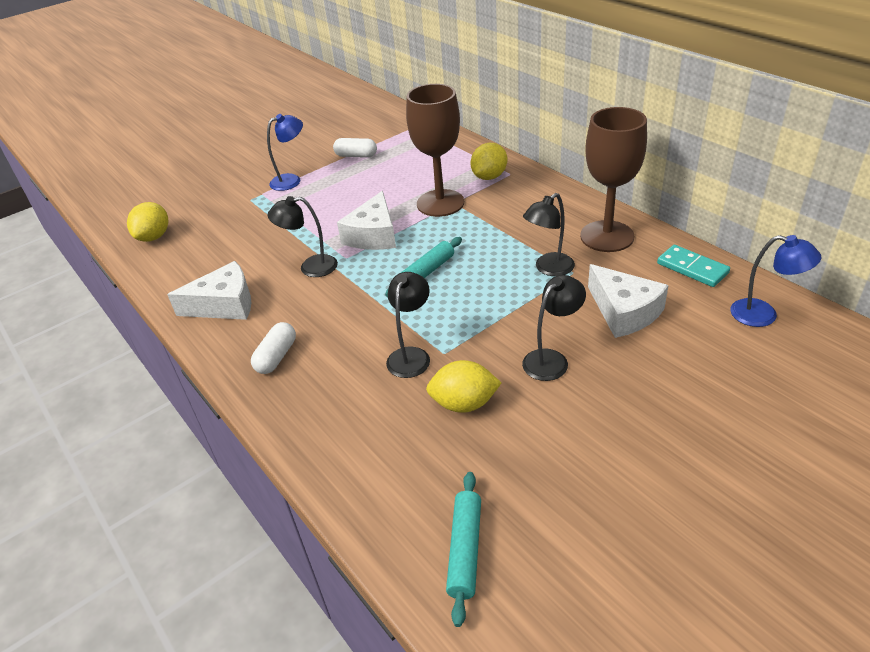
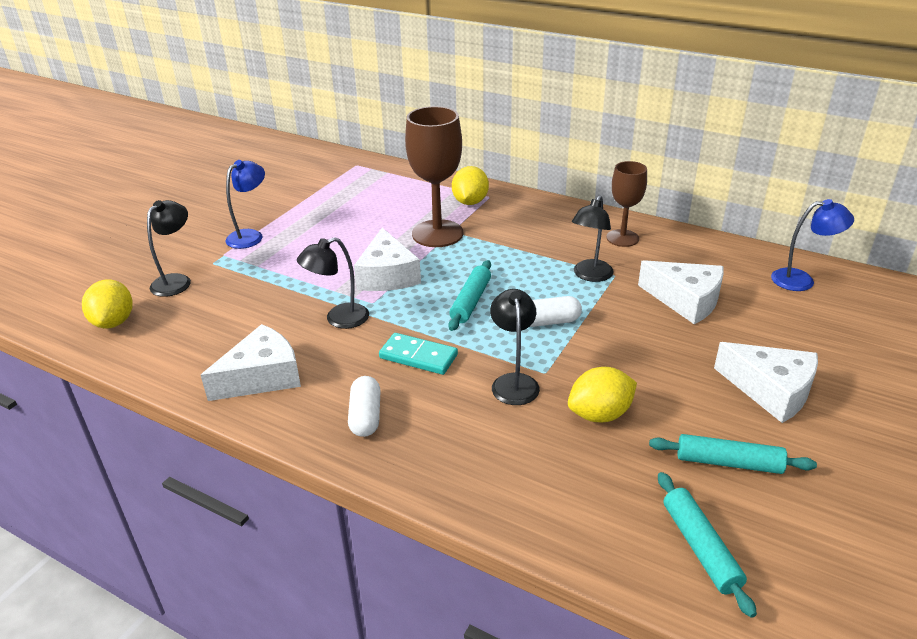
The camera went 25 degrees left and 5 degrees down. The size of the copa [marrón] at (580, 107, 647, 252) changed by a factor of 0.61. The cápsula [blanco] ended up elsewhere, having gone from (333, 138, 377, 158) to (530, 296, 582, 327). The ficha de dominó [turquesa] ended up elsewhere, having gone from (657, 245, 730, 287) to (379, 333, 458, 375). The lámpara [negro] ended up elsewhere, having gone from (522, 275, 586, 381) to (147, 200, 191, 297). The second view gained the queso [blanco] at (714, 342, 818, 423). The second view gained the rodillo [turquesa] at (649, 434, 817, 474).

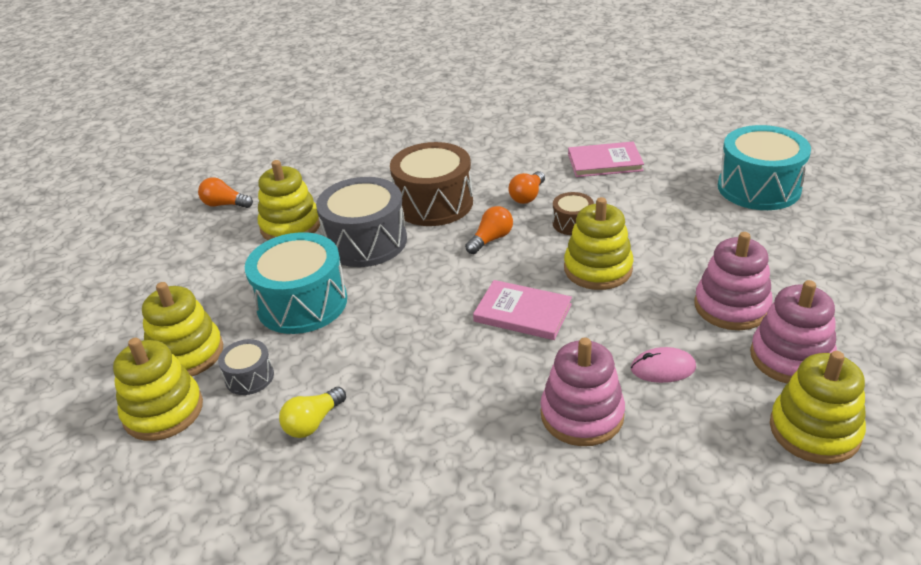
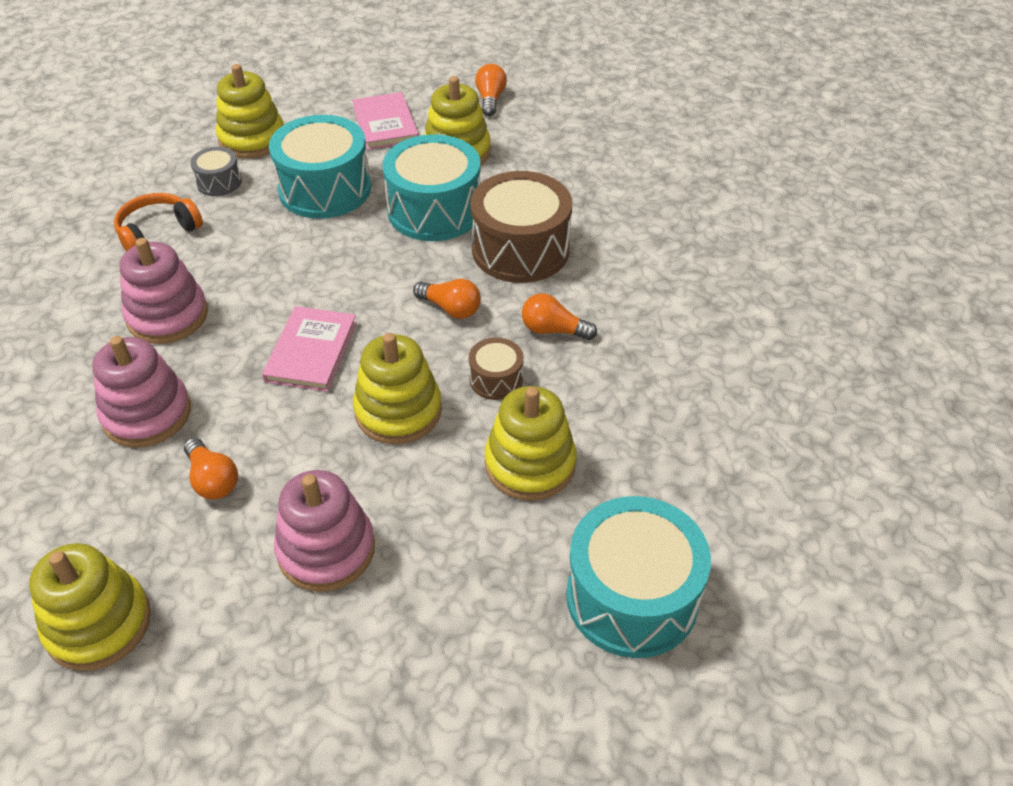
The camera went 75 degrees right and 10 degrees up. The libro [rosa] ended up elsewhere, having gone from (568, 142, 644, 177) to (352, 92, 419, 150). What was the tambor [gris] at (316, 177, 407, 267) turned into the tambor [turquesa] at (382, 134, 481, 241). The juguete apilable [rosa] ended up elsewhere, having gone from (750, 280, 837, 384) to (119, 238, 208, 344). The juguete apilable [amarillo] ended up elsewhere, having gone from (113, 338, 203, 441) to (485, 386, 577, 501). Where the ratón [rosa] stood at (631, 347, 696, 383), the bombilla [naranja] came to stand at (184, 438, 238, 499). Where the bombilla [amarillo] stood at (279, 387, 346, 438), the auriculares [naranja] came to stand at (114, 193, 203, 252).

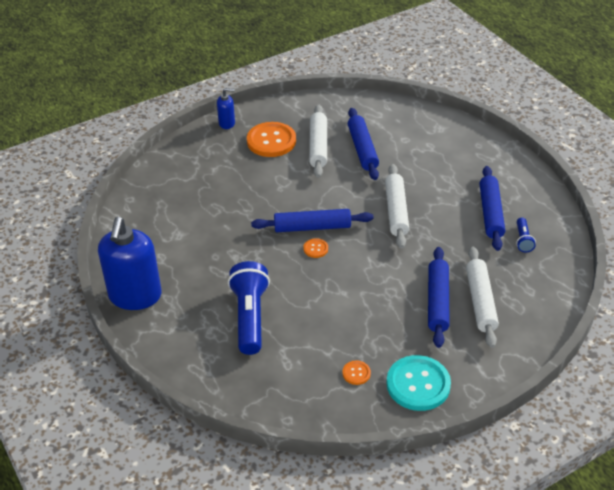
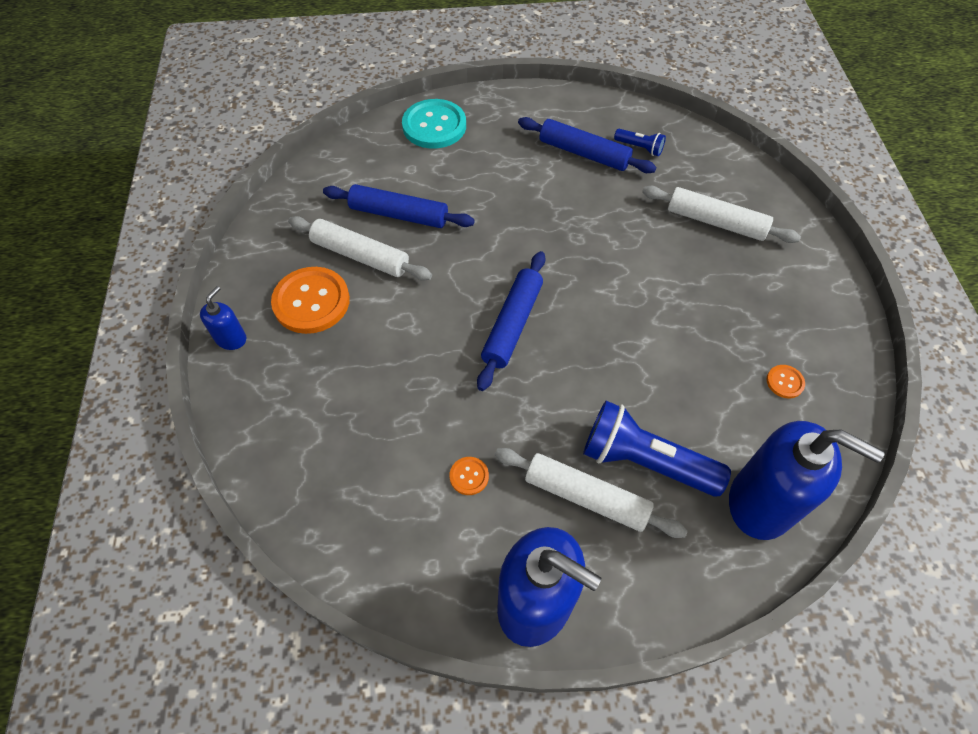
The camera went 65 degrees left and 15 degrees up. The rodillo [blanco] ended up elsewhere, having gone from (385, 164, 409, 248) to (495, 448, 688, 538). The botón [naranja] ended up elsewhere, having gone from (303, 238, 328, 258) to (450, 457, 489, 495). The second view lost the rodillo [azul] at (428, 247, 450, 348). The botón [turquesa] ended up elsewhere, having gone from (386, 355, 451, 411) to (402, 99, 466, 149). The second view gained the dispensador de jabón [azul] at (729, 421, 885, 540).

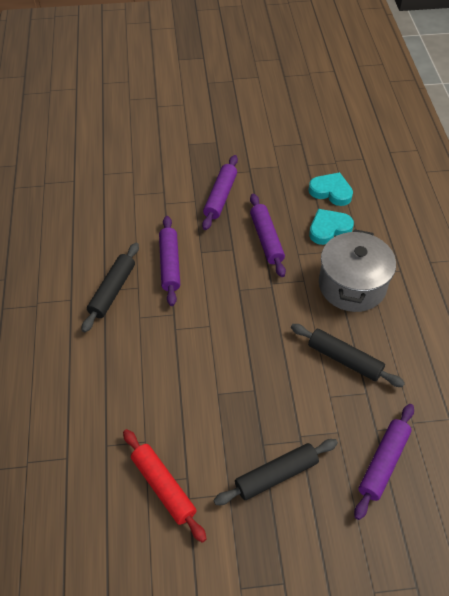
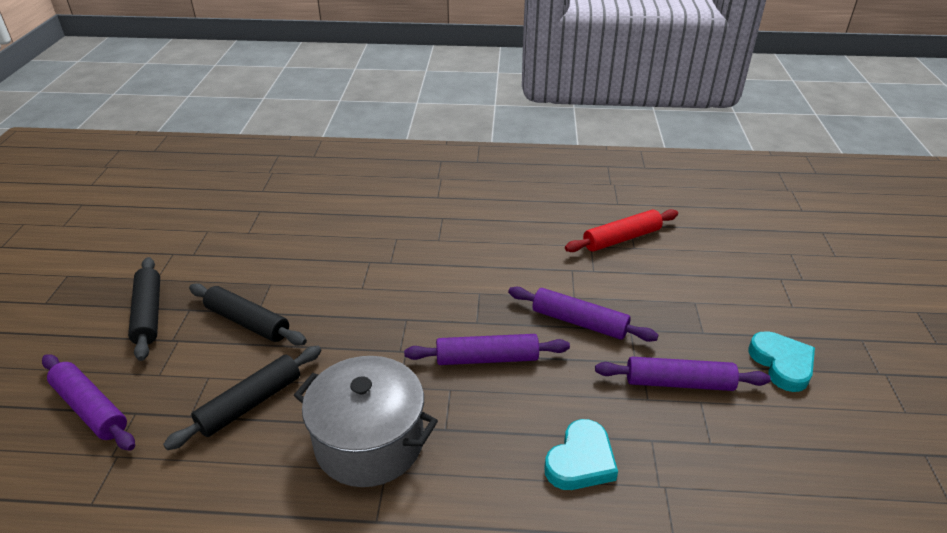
The camera went 100 degrees right and 15 degrees down. The corazón [turquesa] ended up elsewhere, having gone from (309, 209, 354, 245) to (748, 331, 815, 392). The rodillo [morado] ended up elsewhere, having gone from (159, 216, 180, 306) to (595, 357, 771, 391). The rodillo [negro] ended up elsewhere, having gone from (82, 243, 139, 332) to (189, 283, 307, 346). The rodillo [rojo] ended up elsewhere, having gone from (123, 429, 207, 543) to (565, 209, 678, 252).

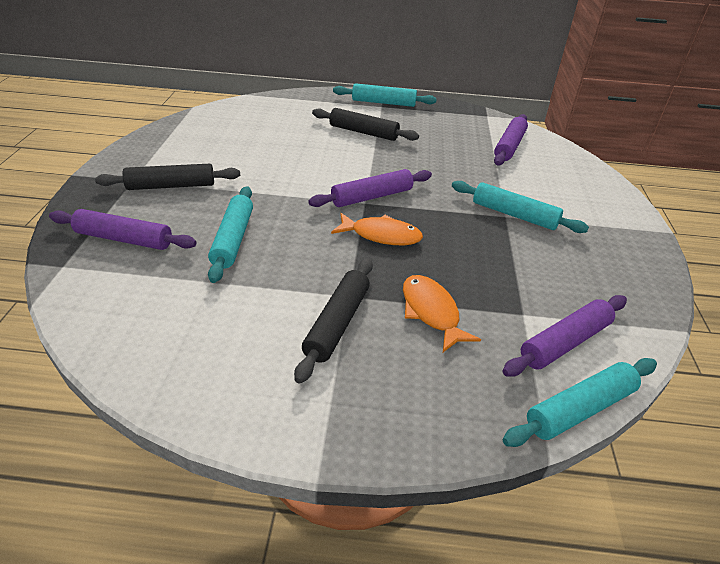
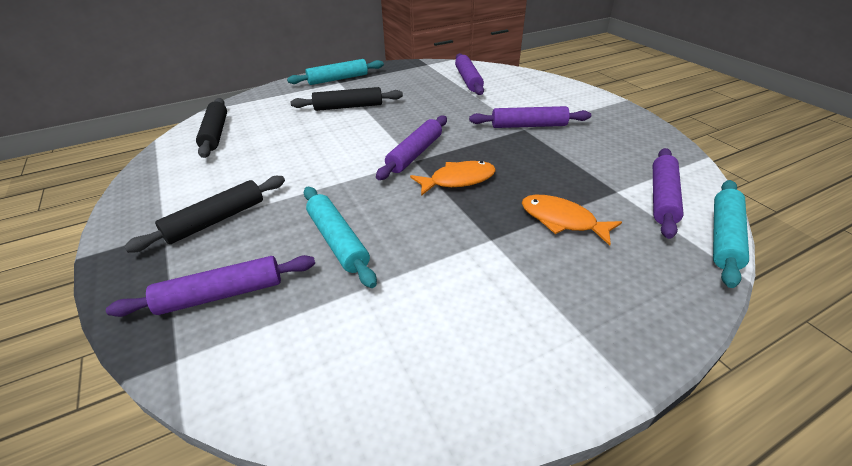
The camera went 30 degrees left and 0 degrees up. What was the rodillo [turquesa] at (452, 181, 589, 233) turned into the rodillo [morado] at (469, 106, 591, 128). The rodillo [negro] ended up elsewhere, having gone from (294, 258, 373, 384) to (196, 98, 227, 158).

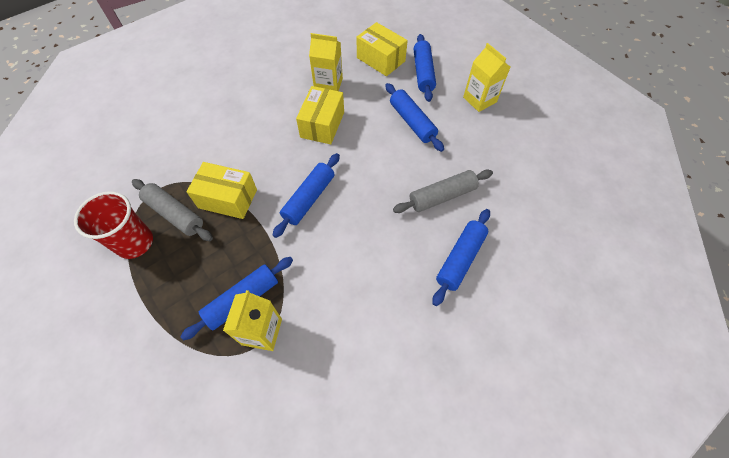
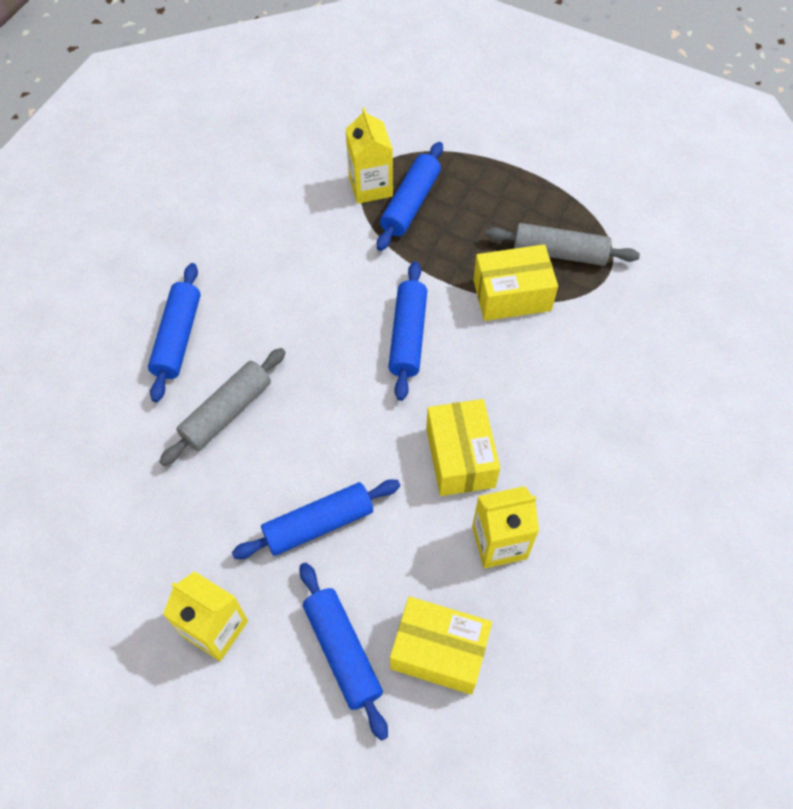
The camera went 155 degrees right and 0 degrees up. The rodillo [azul] at (385, 83, 444, 152) ended up facing another way, 60 degrees counterclockwise from before. The second view lost the vaso [rojo] at (74, 191, 153, 259).

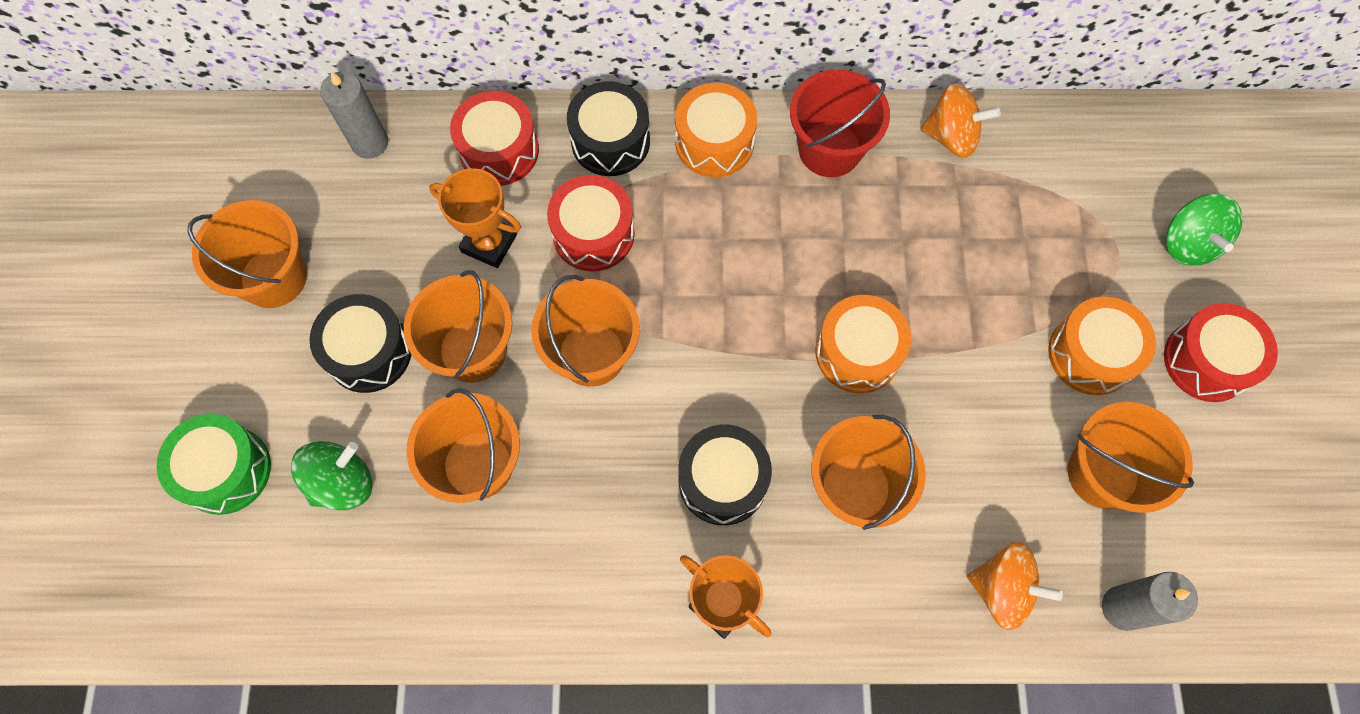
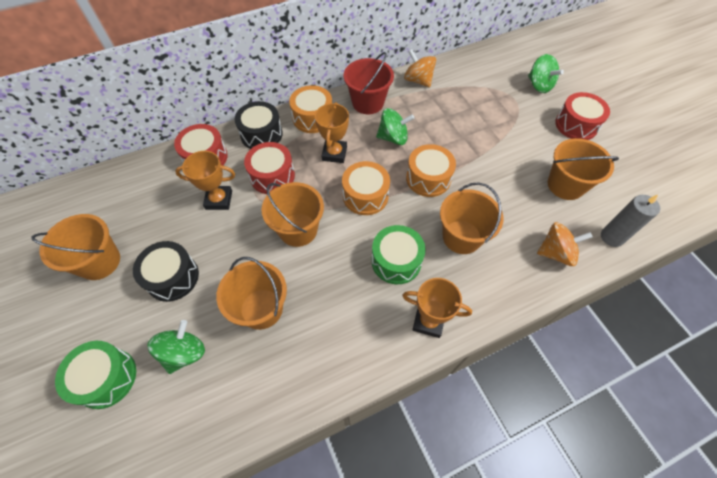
The camera went 25 degrees left and 10 degrees down. The second view lost the vela [gris] at (320, 71, 388, 159). The peonza [naranja] at (920, 83, 1001, 158) ended up facing another way, 120 degrees counterclockwise from before. The second view lost the balde [naranja] at (404, 270, 512, 383). The tambor [naranja] ended up elsewhere, having gone from (1048, 296, 1156, 395) to (342, 161, 390, 215). What was the tambor [negro] at (679, 425, 772, 525) turned into the tambor [verde] at (371, 225, 426, 284). The second view gained the trofeo [naranja] at (315, 102, 349, 163). The second view gained the peonza [verde] at (376, 108, 414, 145).

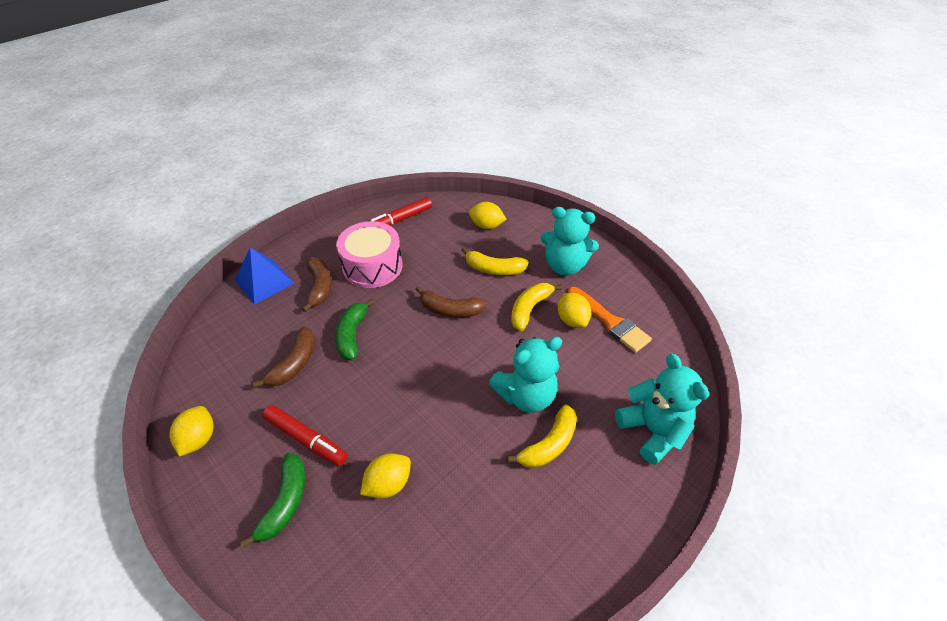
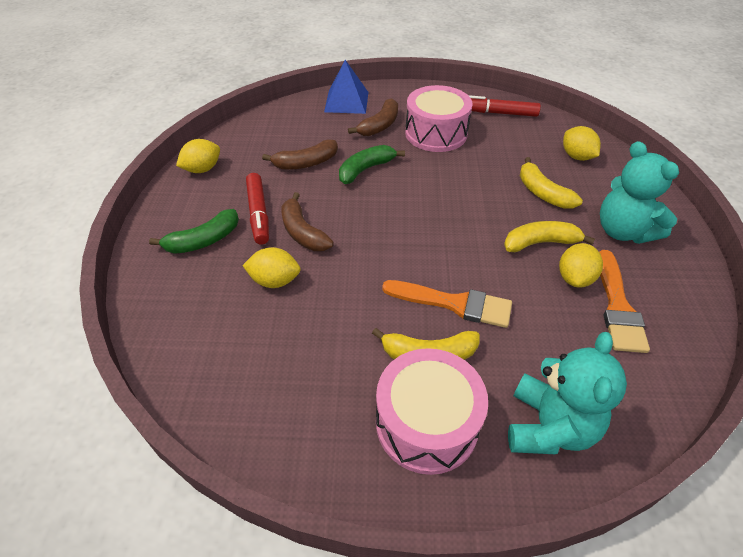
The camera went 45 degrees right and 0 degrees up. The plátano [marrón] ended up elsewhere, having gone from (416, 286, 487, 317) to (281, 192, 334, 251). Where the osito [turquesa] stood at (489, 337, 562, 413), the pincel [naranja] came to stand at (382, 280, 512, 328). The second view gained the tambor [rosa] at (376, 348, 488, 475).

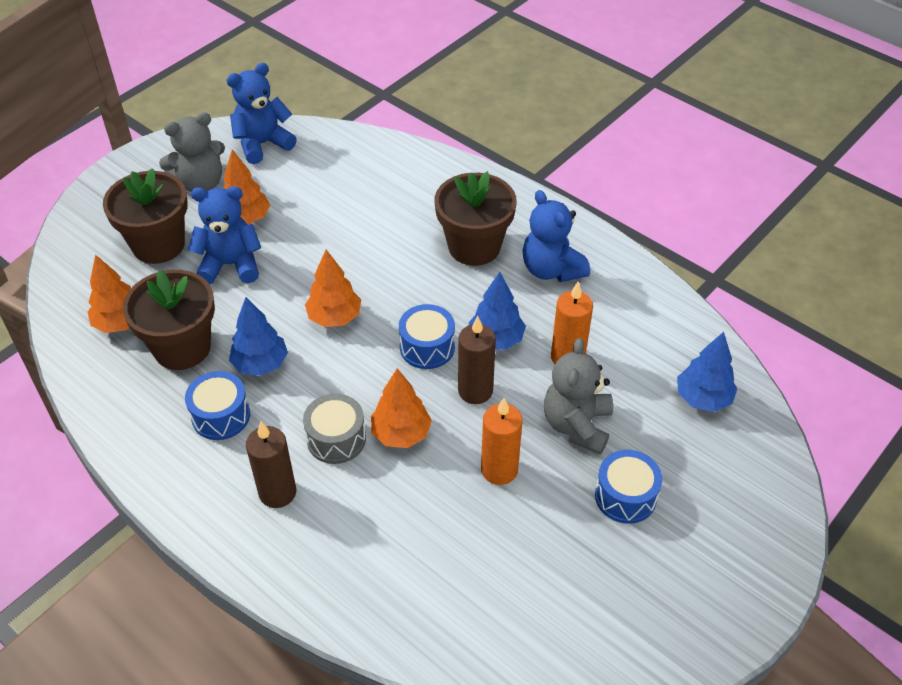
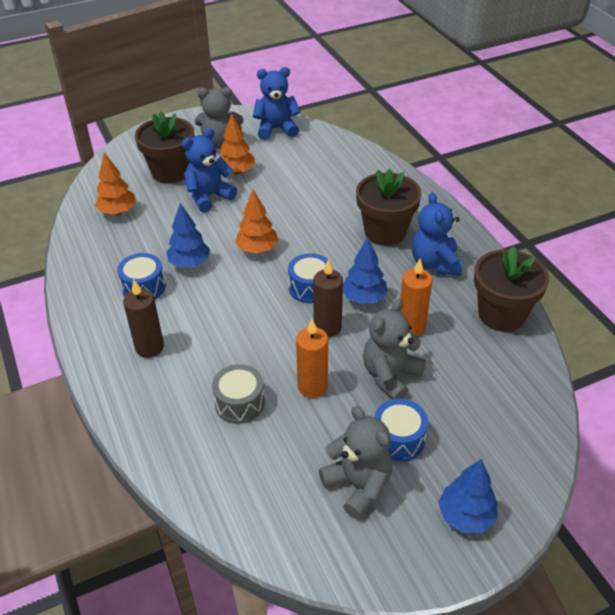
The camera went 25 degrees right and 5 degrees down. The osito [azul] at (188, 186, 261, 284) ended up facing another way, 60 degrees counterclockwise from before. The maceta [marrón] ended up elsewhere, having gone from (123, 269, 215, 370) to (474, 246, 549, 332). The árbol [azul] ended up elsewhere, having gone from (677, 332, 737, 412) to (438, 459, 498, 533). The second view lost the árbol [naranja] at (371, 368, 432, 448). The tambor [gris] ended up elsewhere, having gone from (303, 394, 366, 464) to (212, 364, 265, 424). The second view gained the osito [gris] at (319, 406, 392, 519).

